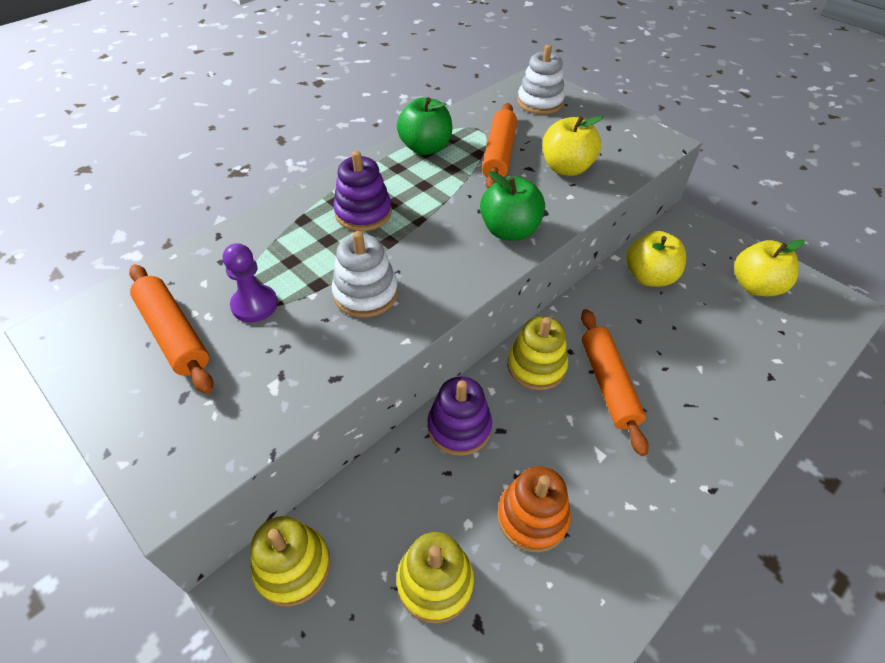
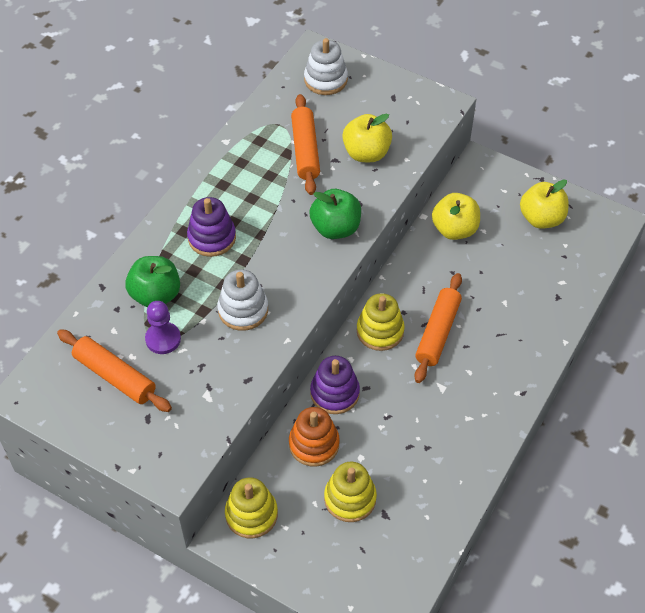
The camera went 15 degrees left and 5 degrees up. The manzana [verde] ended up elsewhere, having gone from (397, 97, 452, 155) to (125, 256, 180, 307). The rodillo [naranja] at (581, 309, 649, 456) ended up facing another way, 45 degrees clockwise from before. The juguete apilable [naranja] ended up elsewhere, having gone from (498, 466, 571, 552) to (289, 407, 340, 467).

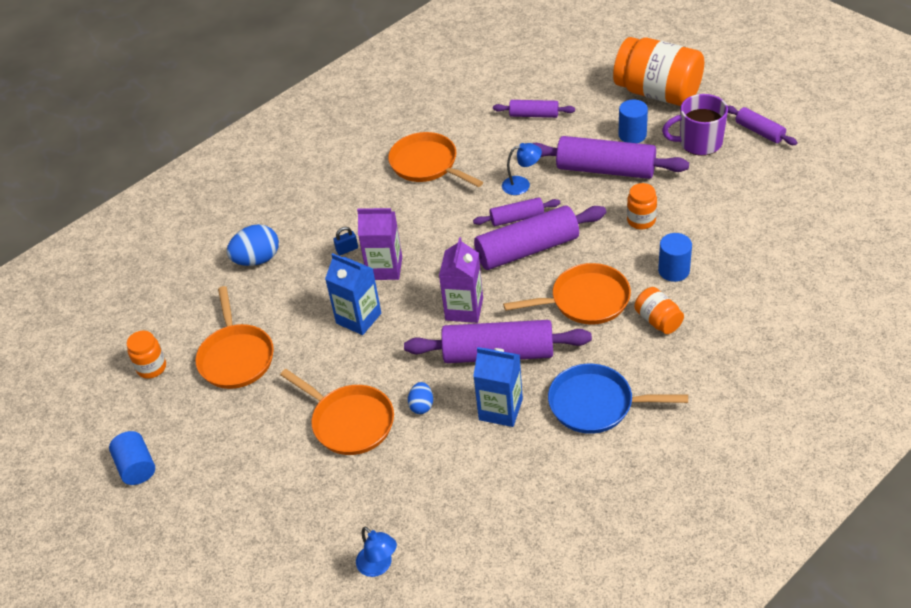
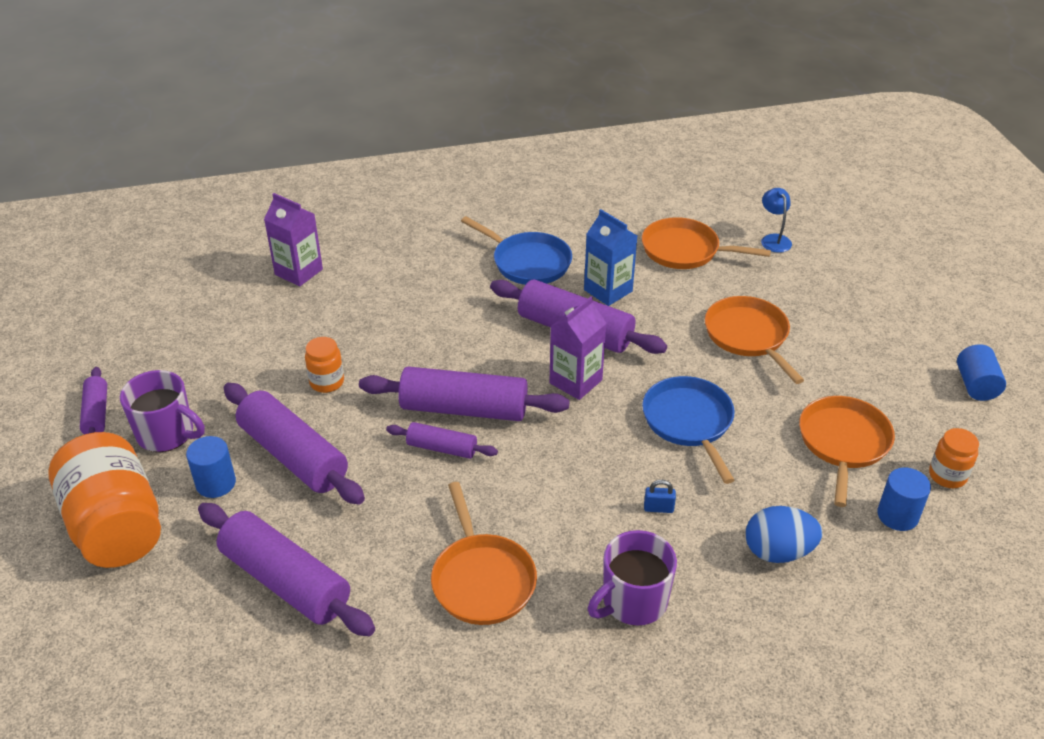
The camera went 155 degrees left and 5 degrees down. The size of the rodillo [morado] at (493, 100, 575, 118) changed by a factor of 1.88. The second view lost the lámpara [azul] at (502, 143, 542, 195). The cartón de leche [morado] ended up elsewhere, having gone from (357, 208, 402, 280) to (264, 193, 323, 286). The cilindro [azul] ended up elsewhere, having gone from (658, 233, 692, 282) to (877, 468, 931, 531). Where the cartón de leche [azul] stood at (325, 253, 381, 335), the sartén [azul] came to stand at (642, 376, 735, 484). The sartén [naranja] ended up elsewhere, having gone from (503, 263, 631, 325) to (642, 217, 771, 269). The second view lost the tarro [naranja] at (634, 287, 684, 334). The second view lost the huevo [azul] at (408, 382, 433, 414). The second view gained the taza [morado] at (588, 530, 677, 625).

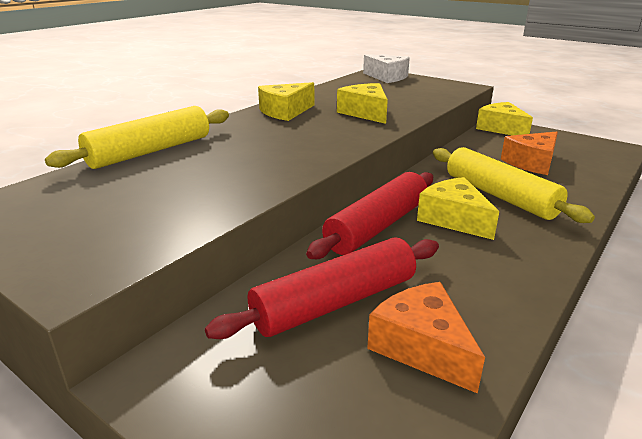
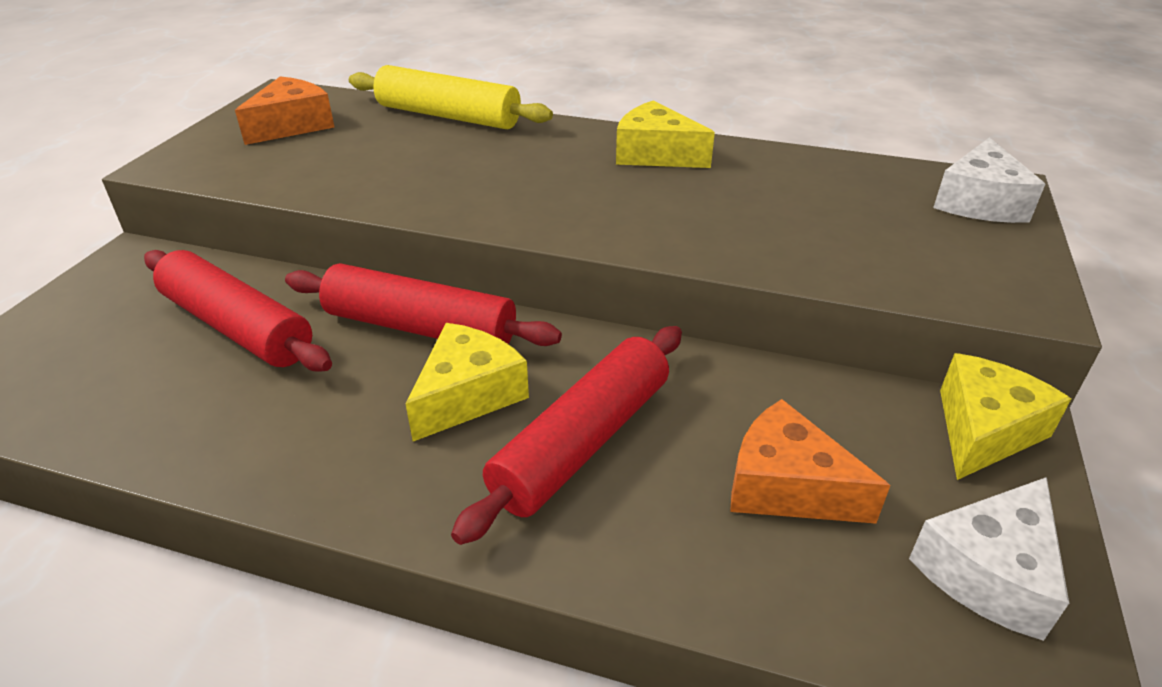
The camera went 70 degrees right and 10 degrees up. The second view lost the queso [amarillo] at (337, 83, 388, 124). What was the rodillo [amarillo] at (433, 147, 595, 223) turned into the rodillo [rojo] at (451, 326, 682, 545). The queso [naranja] ended up elsewhere, having gone from (367, 282, 485, 394) to (235, 76, 334, 145). The second view gained the queso [blanco] at (909, 477, 1069, 641).

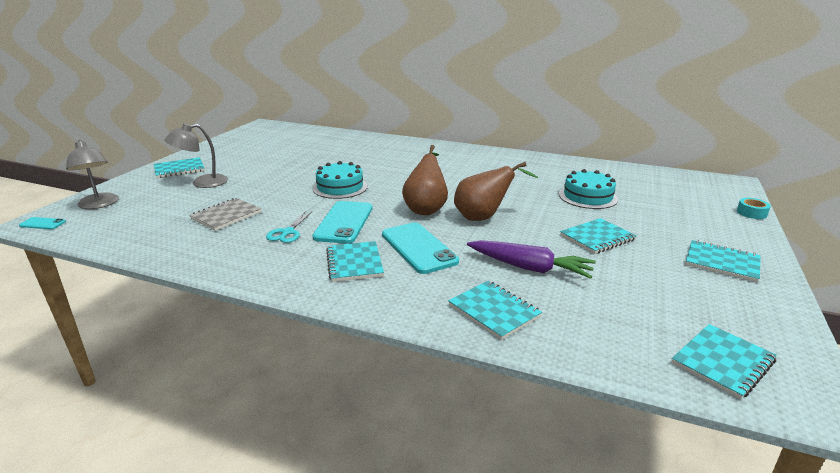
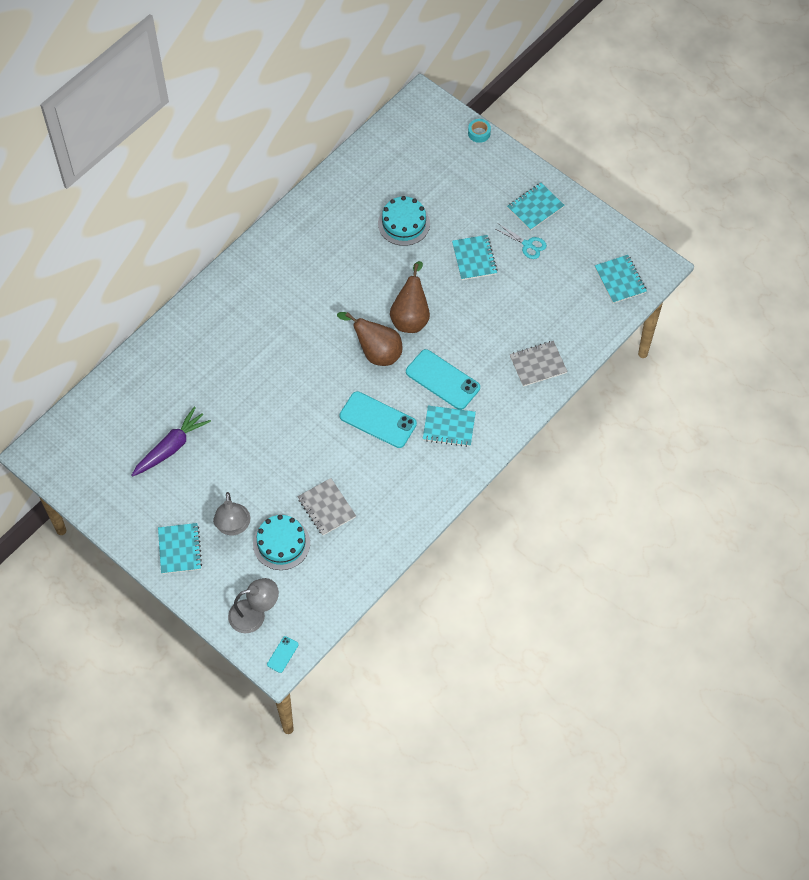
The camera went 70 degrees left and 35 degrees up. The tarta [turquesa] ended up elsewhere, having gone from (312, 161, 368, 199) to (253, 515, 310, 570). The tijeras [turquesa] ended up elsewhere, having gone from (266, 212, 312, 243) to (494, 224, 547, 259). The móvil [turquesa] at (382, 222, 459, 274) ended up facing another way, 45 degrees clockwise from before. The zanahoria [morado] ended up elsewhere, having gone from (467, 240, 596, 279) to (131, 406, 211, 477). What was the cuaderno [turquesa] at (448, 281, 542, 340) turned into the cuaderno [gris] at (510, 341, 567, 387).

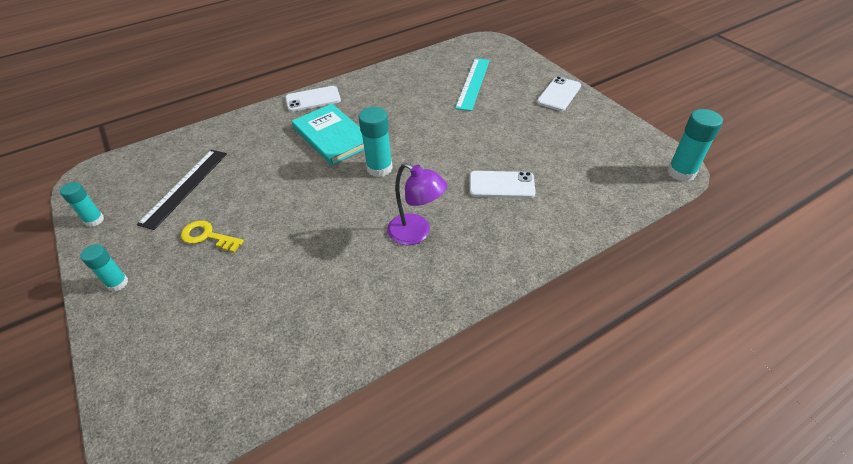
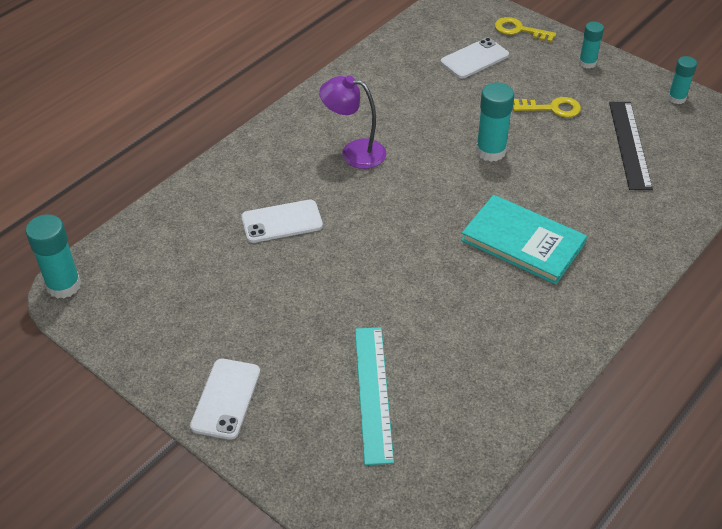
The camera went 160 degrees right and 0 degrees up. The móvil [blanco] ended up elsewhere, having gone from (285, 86, 341, 112) to (441, 38, 509, 78). The barra de pegamento [turquesa] ended up elsewhere, having gone from (359, 107, 393, 177) to (476, 83, 514, 162). The second view gained the llave [amarillo] at (495, 17, 556, 43).

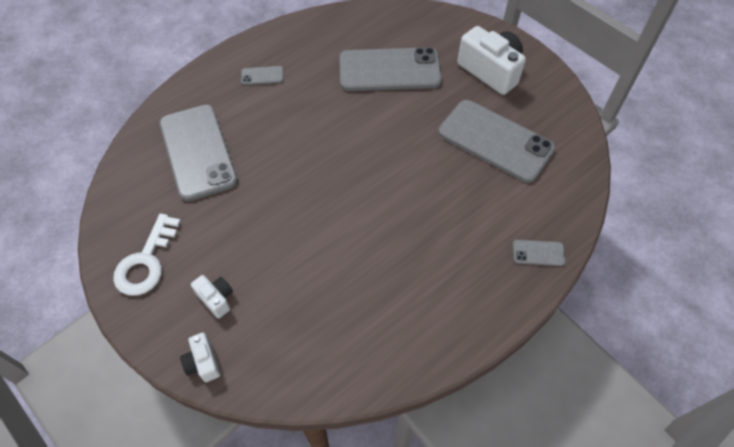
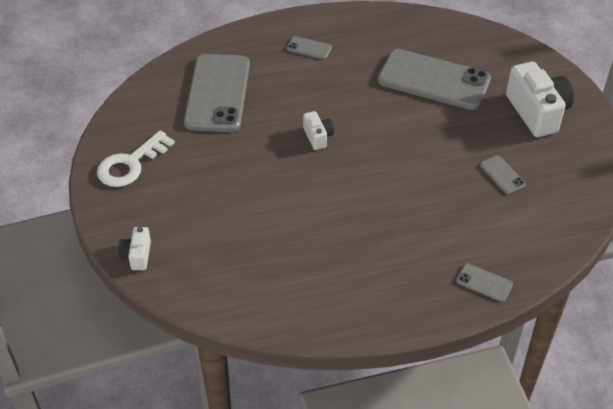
The camera went 25 degrees right and 10 degrees down. The size of the móvil [gris] at (438, 100, 555, 183) changed by a factor of 0.42. The cámara [blanco] ended up elsewhere, having gone from (191, 275, 233, 319) to (303, 111, 334, 150).

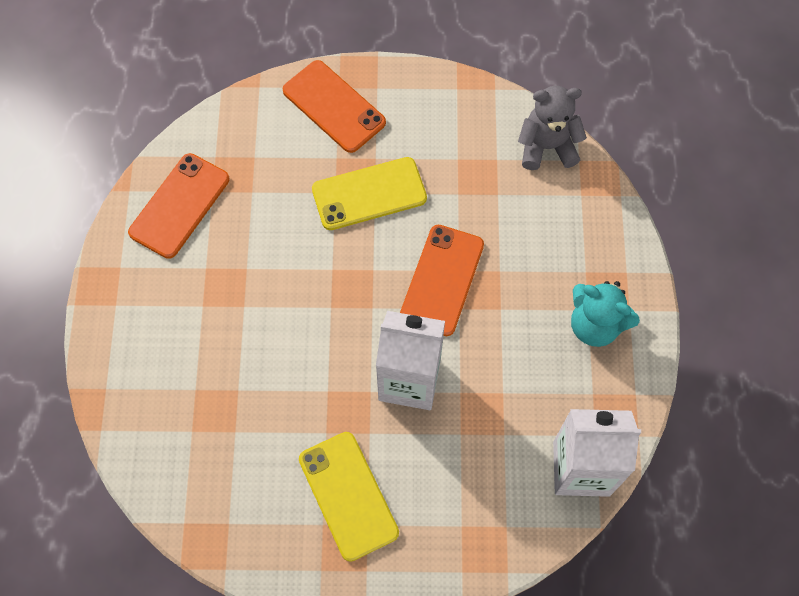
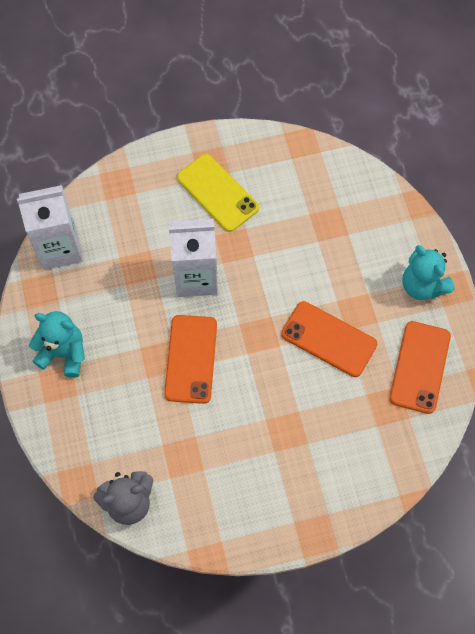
The camera went 165 degrees right and 0 degrees up. The móvil [naranja] ended up elsewhere, having gone from (282, 60, 386, 153) to (281, 301, 377, 377). The second view lost the móvil [amarillo] at (312, 157, 427, 230). The second view gained the osito [turquesa] at (402, 245, 455, 300).

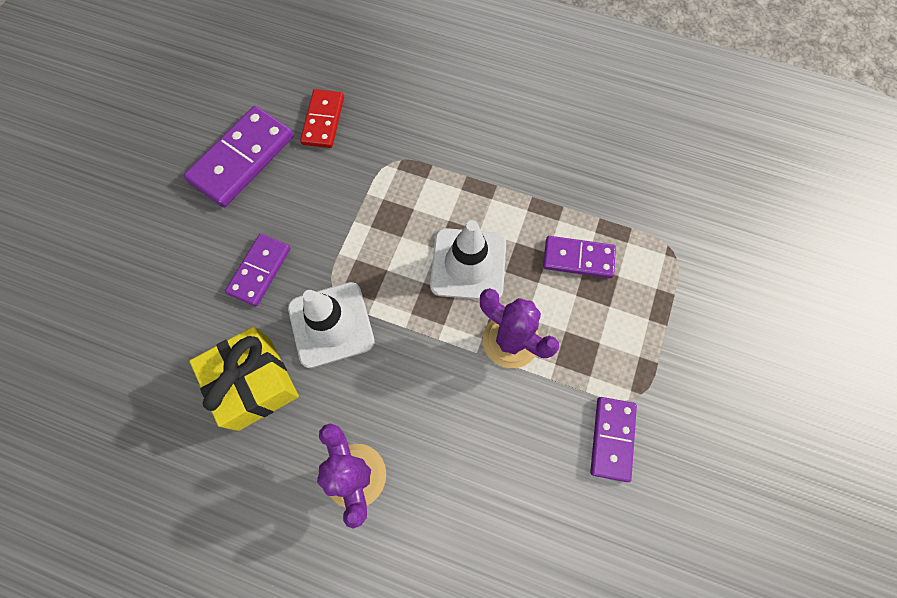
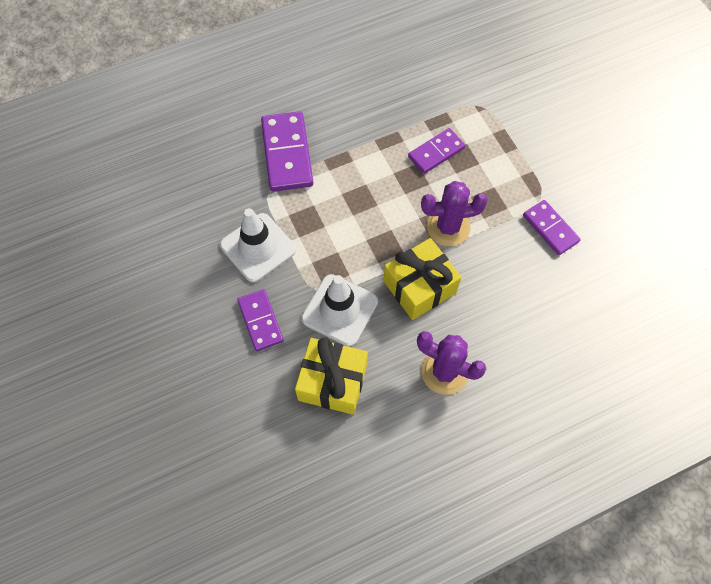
The camera went 45 degrees left and 5 degrees down. The second view lost the ficha de dominó [rojo] at (300, 89, 344, 148). The ficha de dominó [morado] ended up elsewhere, having gone from (183, 106, 294, 207) to (261, 111, 313, 192). The cono de tráfico [blanco] ended up elsewhere, having gone from (430, 220, 506, 300) to (220, 208, 296, 282). The second view gained the regalo [amarillo] at (384, 238, 462, 320).

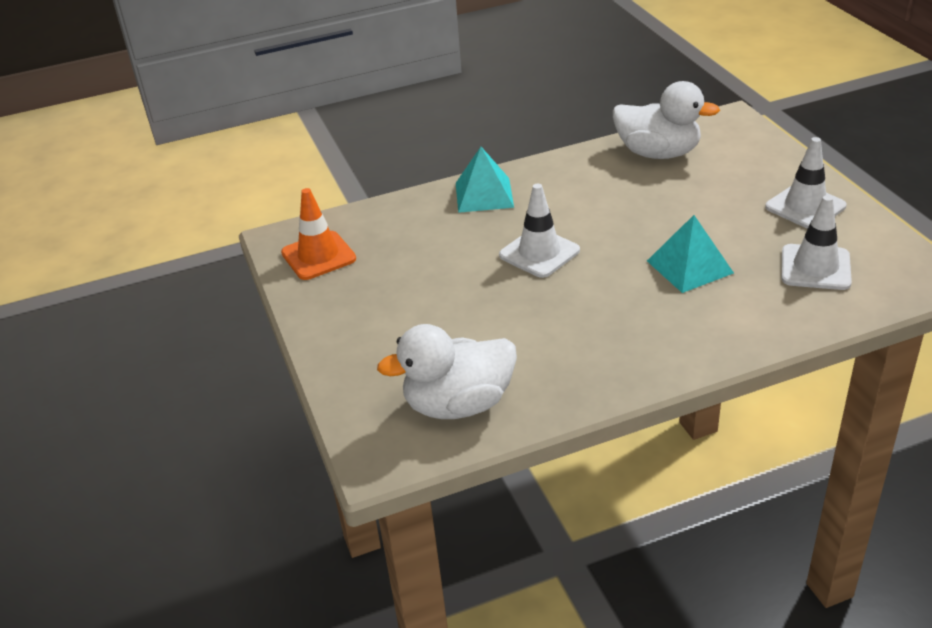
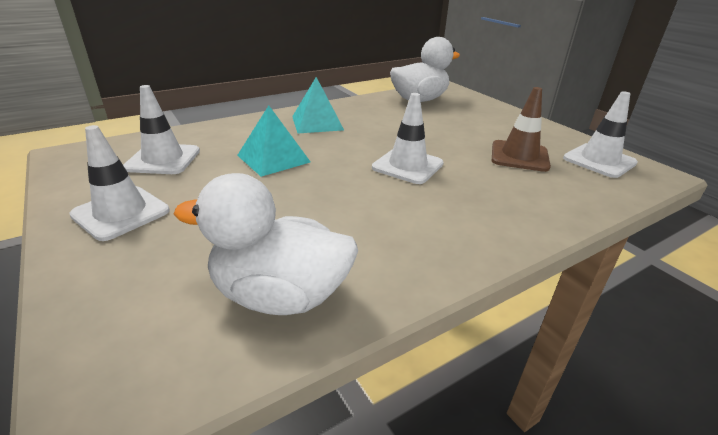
The camera went 165 degrees right and 5 degrees down. The pirámide [turquesa] ended up elsewhere, having gone from (456, 147, 514, 213) to (292, 77, 344, 133). What was the cono de tráfico [naranja] at (281, 188, 356, 280) turned into the cono de tráfico [blanco] at (563, 91, 638, 178). The second view gained the cono de tráfico [marrón] at (492, 87, 551, 172).

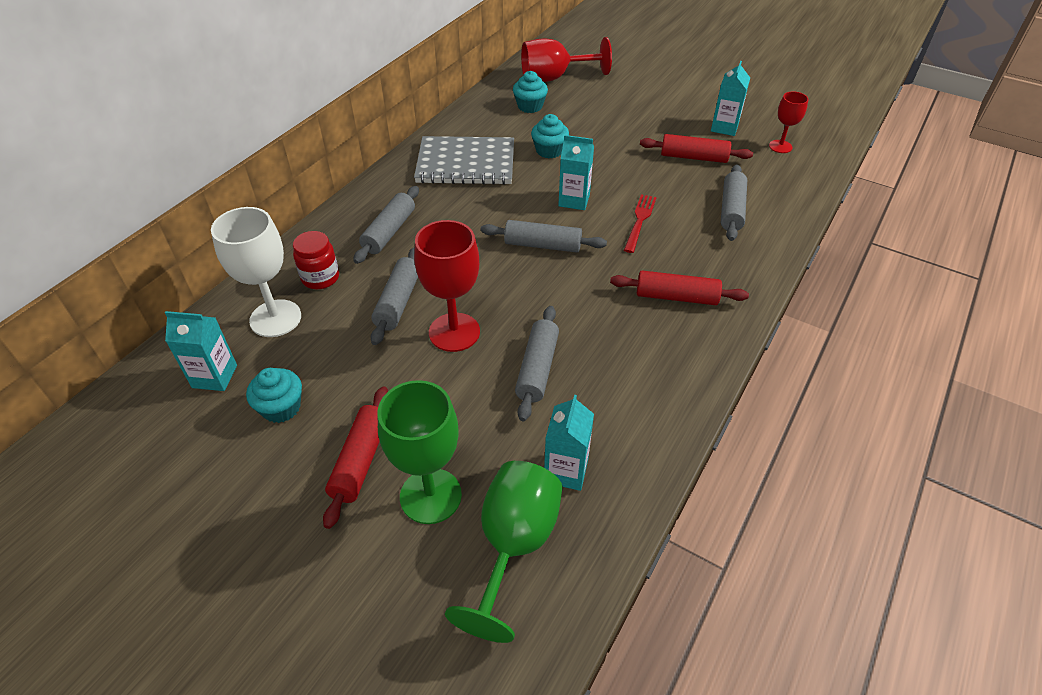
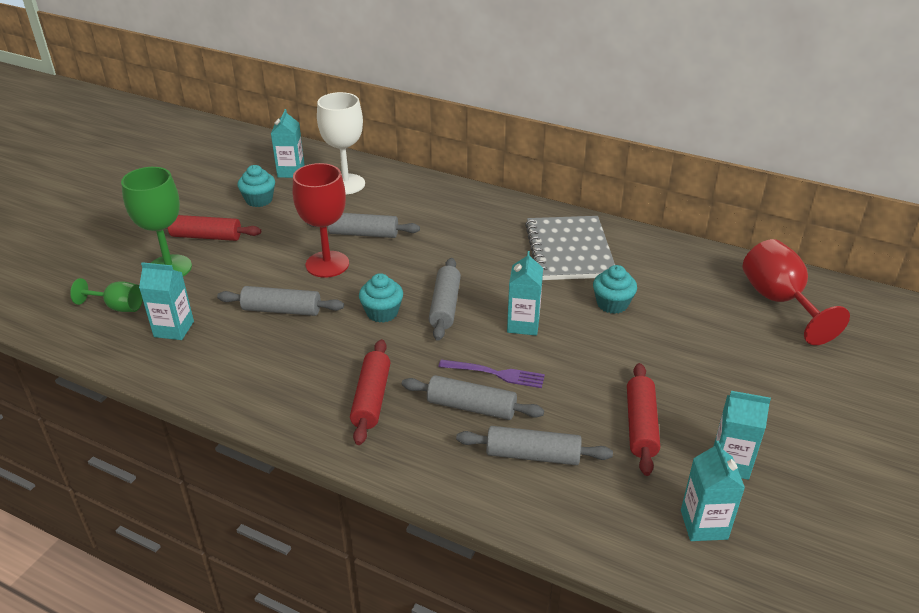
The camera went 85 degrees right and 10 degrees down. The magdalena [turquesa] ended up elsewhere, having gone from (513, 71, 548, 113) to (359, 273, 403, 323). Where the copa [rojo] stood at (769, 91, 808, 153), the cartón de leche [turquesa] came to stand at (681, 441, 745, 541). The rodillo [gris] ended up elsewhere, having gone from (353, 186, 419, 264) to (402, 375, 544, 420). What was the tenedor [rojo] at (624, 194, 657, 253) turned into the tenedor [morado] at (438, 359, 545, 388). The second view lost the tarro [rojo] at (293, 231, 339, 289). The size of the copa [verde] at (445, 461, 563, 643) changed by a factor of 0.57.

